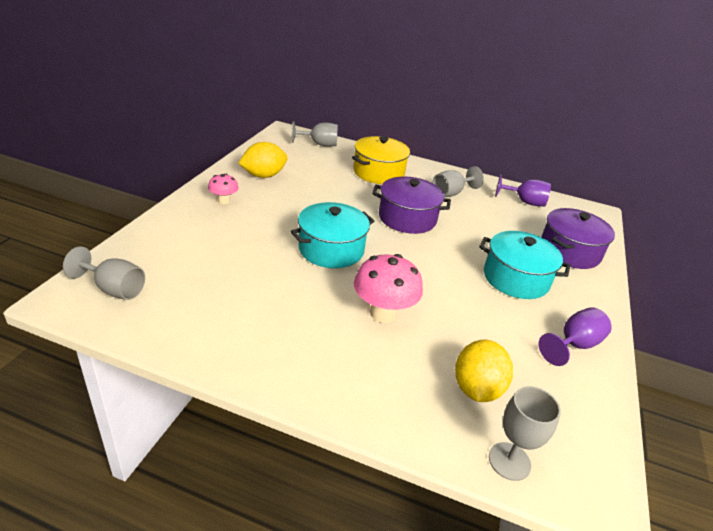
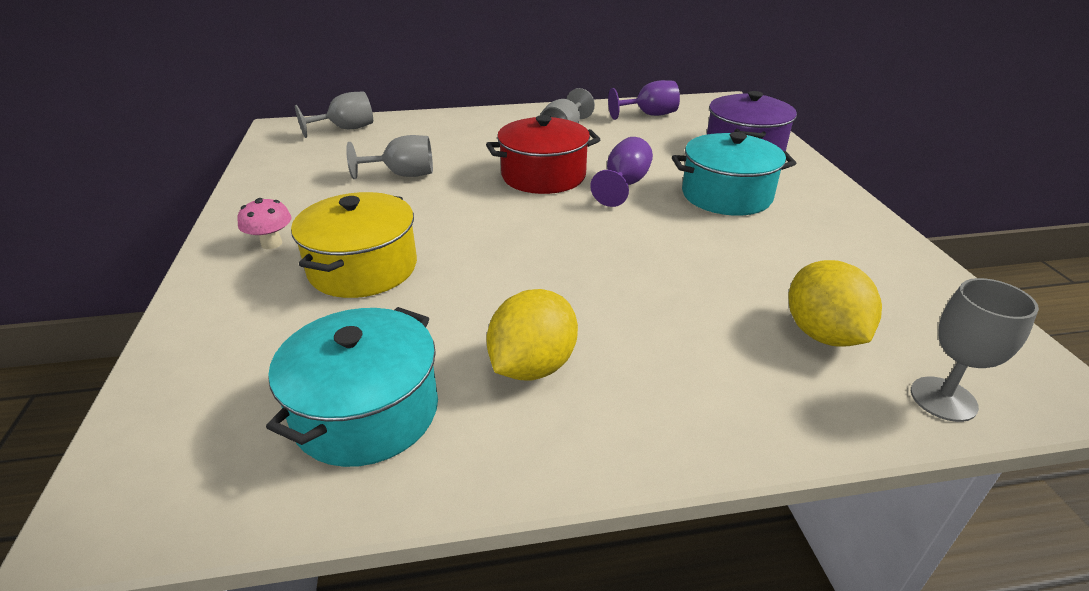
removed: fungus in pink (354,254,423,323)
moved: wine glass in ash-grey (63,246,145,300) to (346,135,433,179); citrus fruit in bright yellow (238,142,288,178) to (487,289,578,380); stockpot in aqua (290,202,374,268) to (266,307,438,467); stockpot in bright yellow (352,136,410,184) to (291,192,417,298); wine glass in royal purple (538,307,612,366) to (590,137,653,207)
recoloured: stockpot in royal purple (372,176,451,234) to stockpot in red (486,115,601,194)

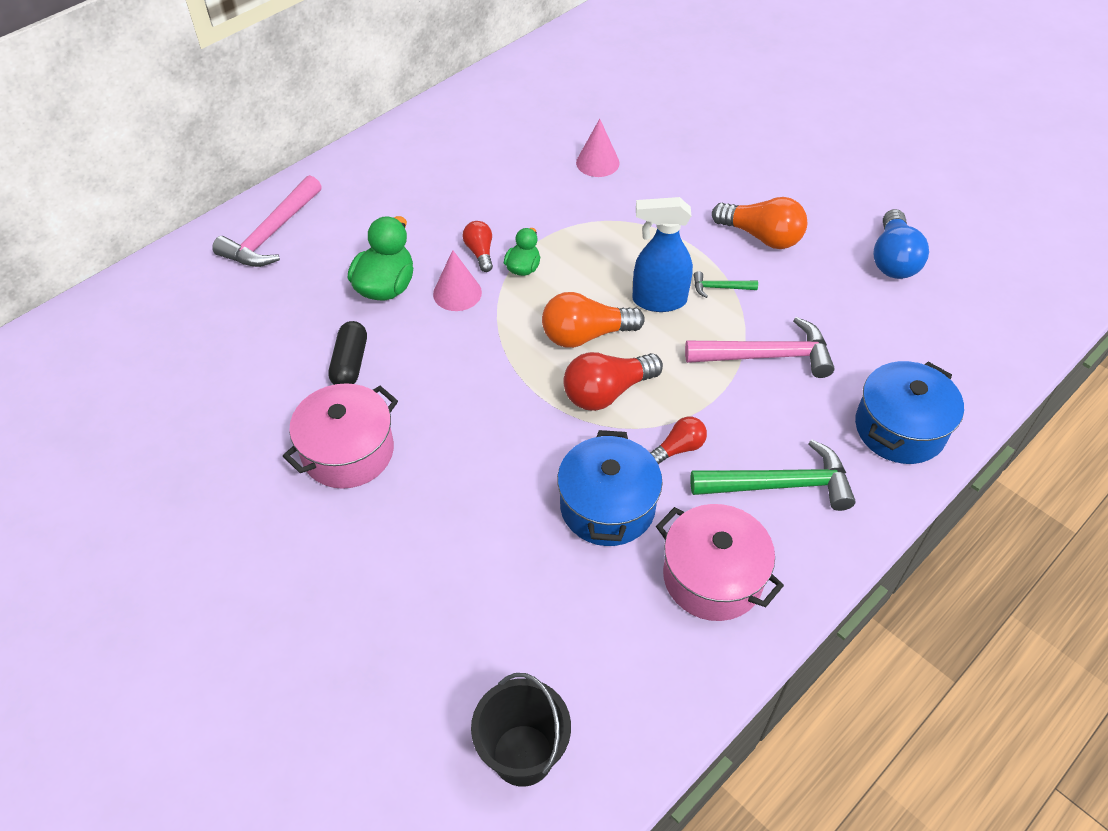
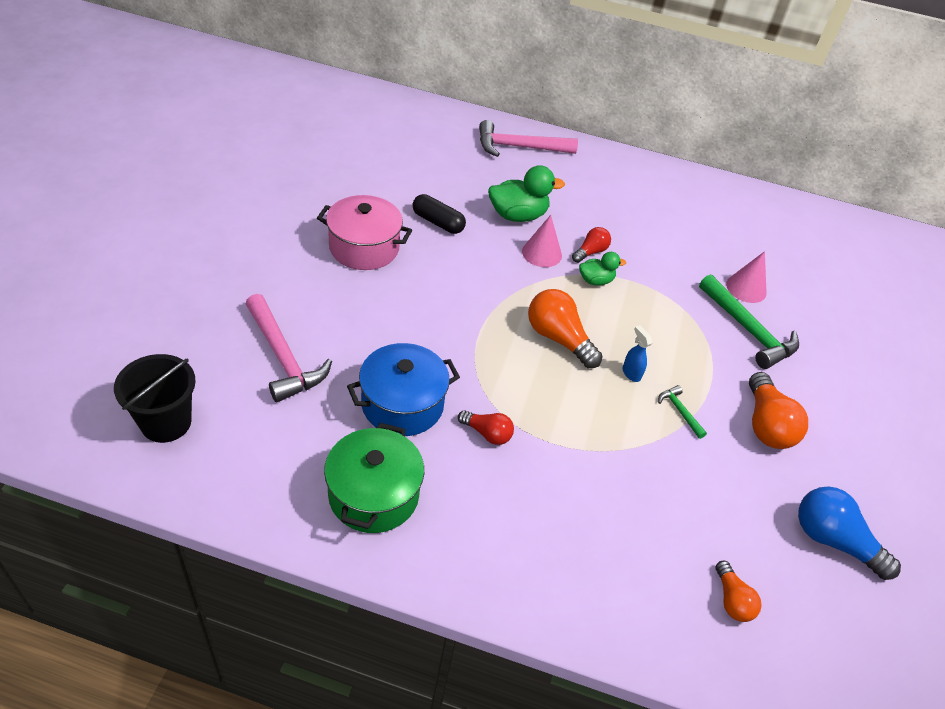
removed: lightbulb in red (563,352,663,411); stockpot in cobalt (855,361,964,464)
added: lightbulb in orange (716,561,762,622)
moved: carpenter's hammer in pink (685,317,835,378) to (246,294,332,402); carpenter's hammer in emerald (690,440,856,511) to (699,274,799,369)
recoloured: stockpot in pink (656,504,784,621) to stockpot in emerald (324,423,424,533)
turned: capsule in ebony (329,321,367,385) = (413,194,466,234) 60 degrees clockwise; lightbulb in cobalt (873,209,929,279) = (798,486,901,580) 60 degrees clockwise
resized: spray cleaner in cobalt (632,197,693,312) = (623,325,653,382) x0.48

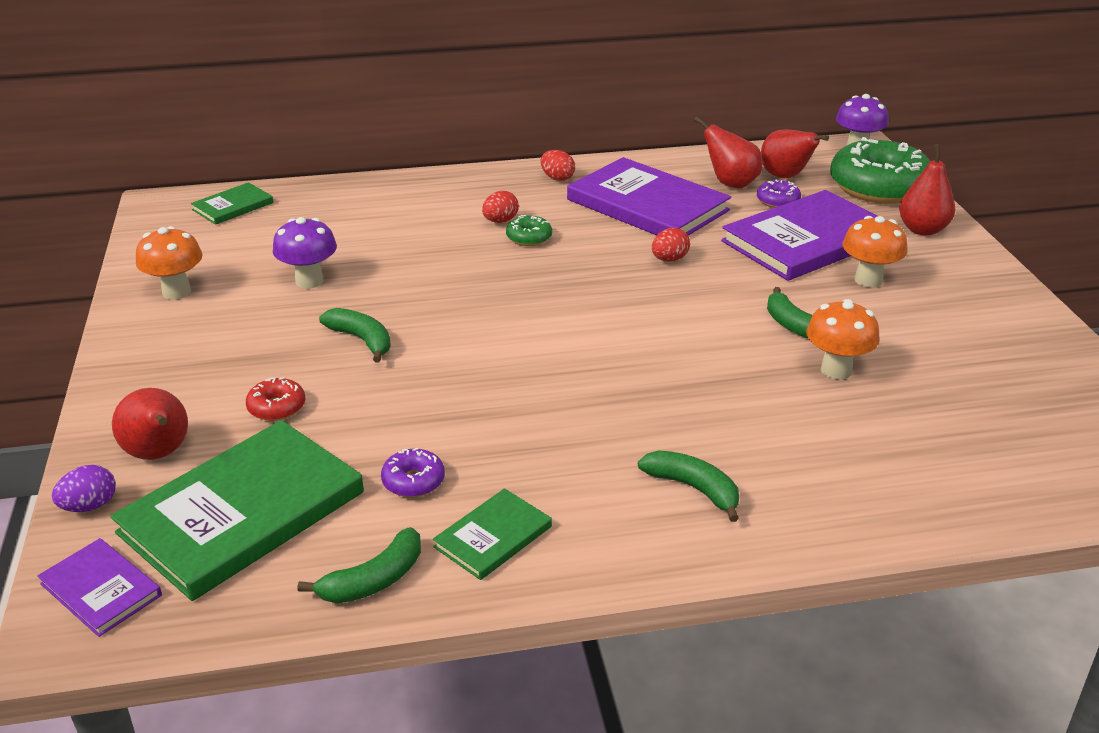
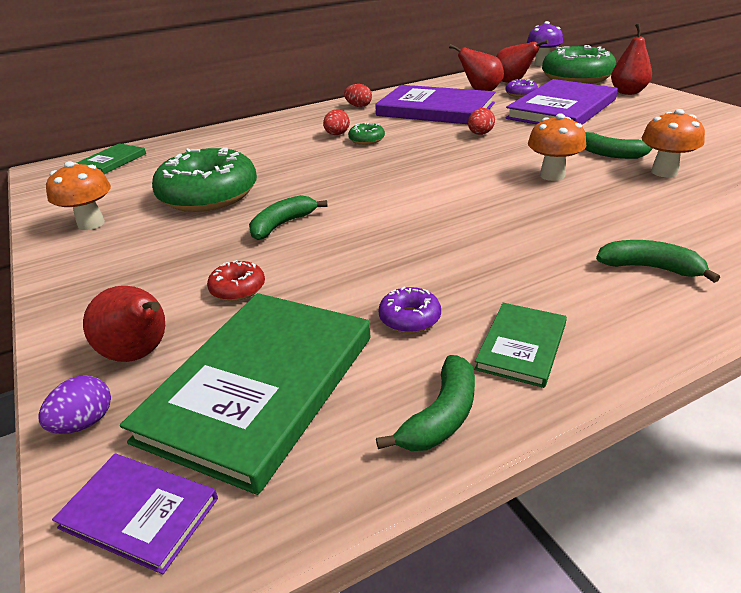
moved: fungus in orange (842,216,907,287) to (528,114,586,181)
replaced: fungus in royal purple (273,217,337,289) to donut in emerald (152,147,257,212)
turned: banana in emerald (319,308,391,362) = (249,195,328,240) 75 degrees counterclockwise

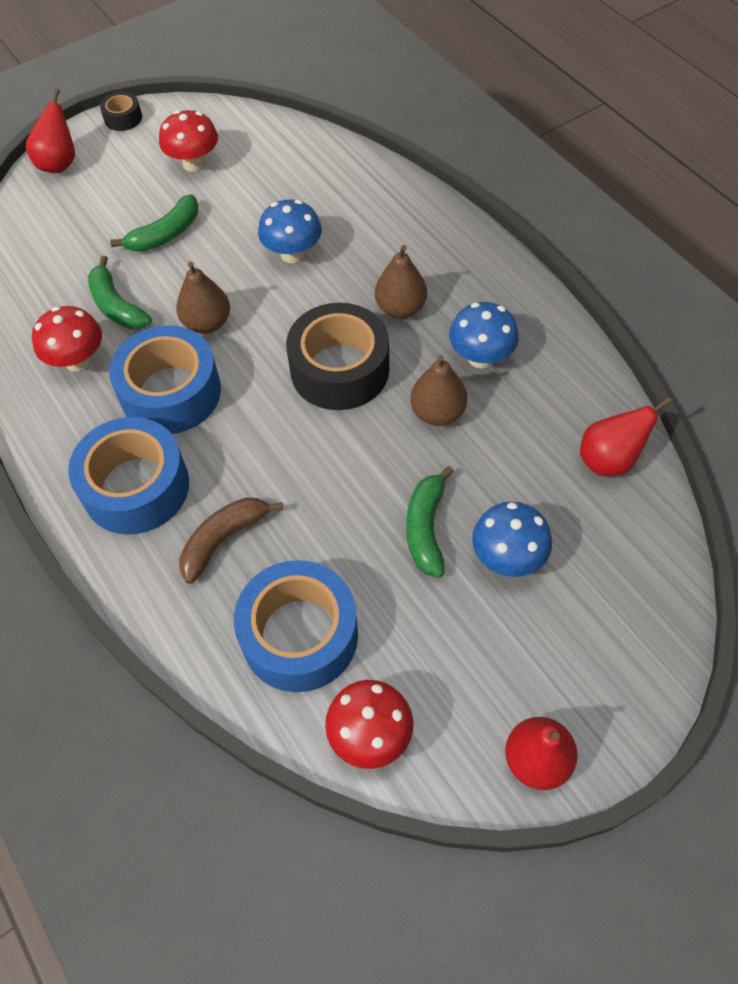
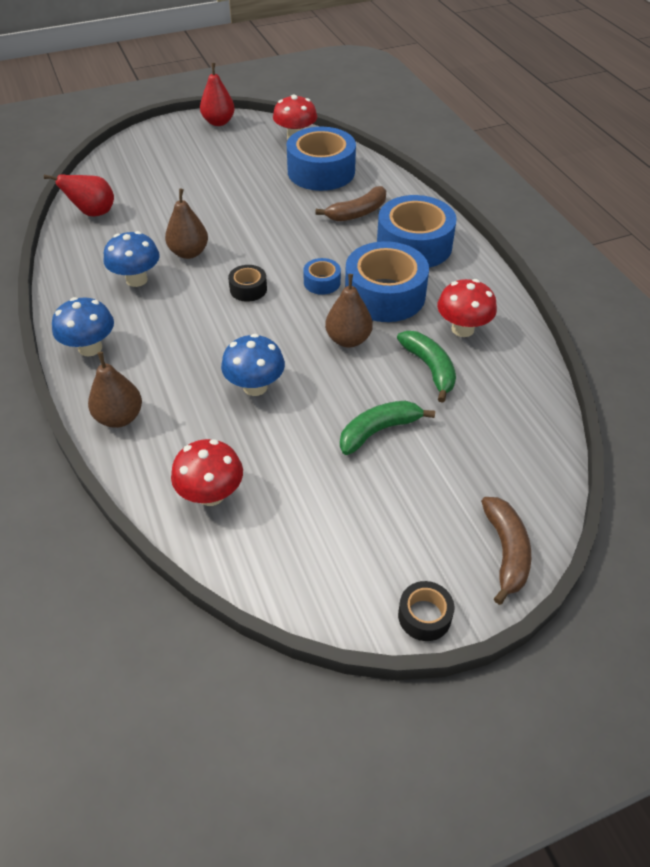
removed: banana in emerald (406,466,454,577)
added: roll of tape in cobalt (303,258,341,295)
moved: fungus in red (159,110,218,172) to (171,439,243,506); toy pear in brown (375,245,427,319) to (88,352,142,428); fungus in cobalt (472,502,552,577) to (52,297,114,357)
replaced: toy pear in red (26,88,75,173) to banana in brown (481,497,531,605)
resized: roll of tape in ebony (286,303,389,410) = (228,265,267,302) x0.46

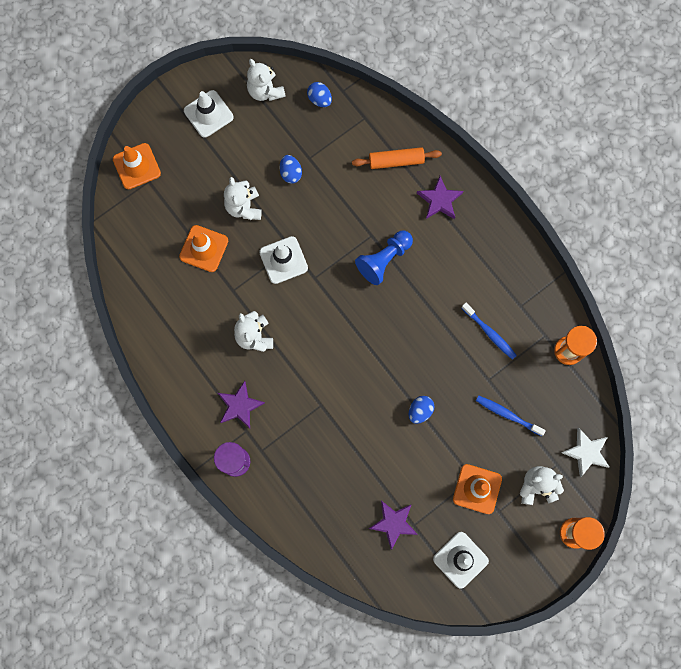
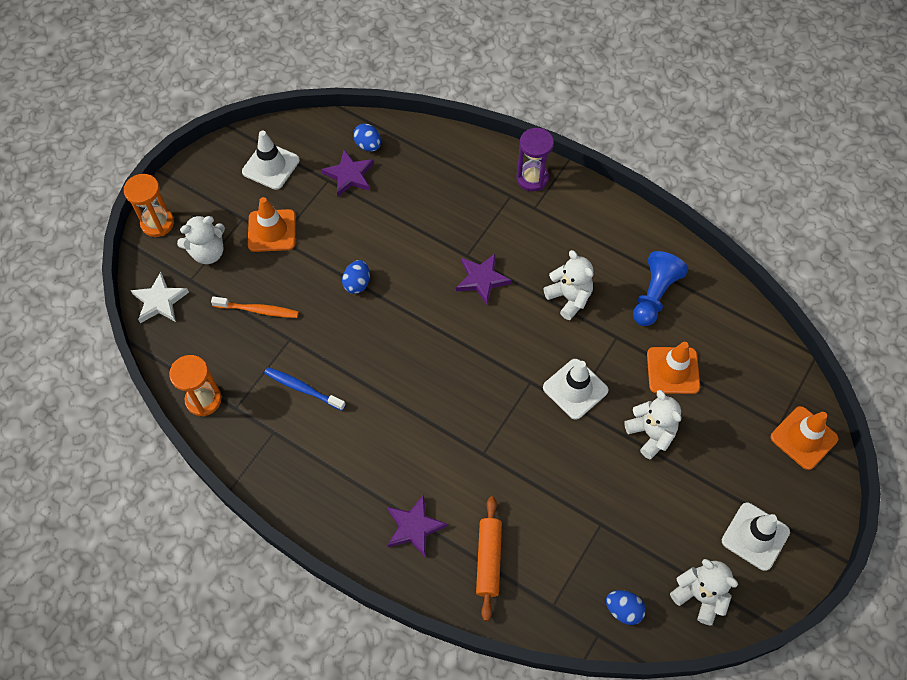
moved: star in royal purple (218,381,265,428) to (456,254,512,305); toy egg in cobalt (280,155,302,184) to (353,123,381,152); pawn in cobalt (355,231,413,285) to (633,251,688,326)
recoloured: dental brush in cobalt (476,395,546,436) to dental brush in orange (211,296,299,318)
turned: dough roller in orange (352,147,442,169) = (476,497,502,621) 60 degrees counterclockwise

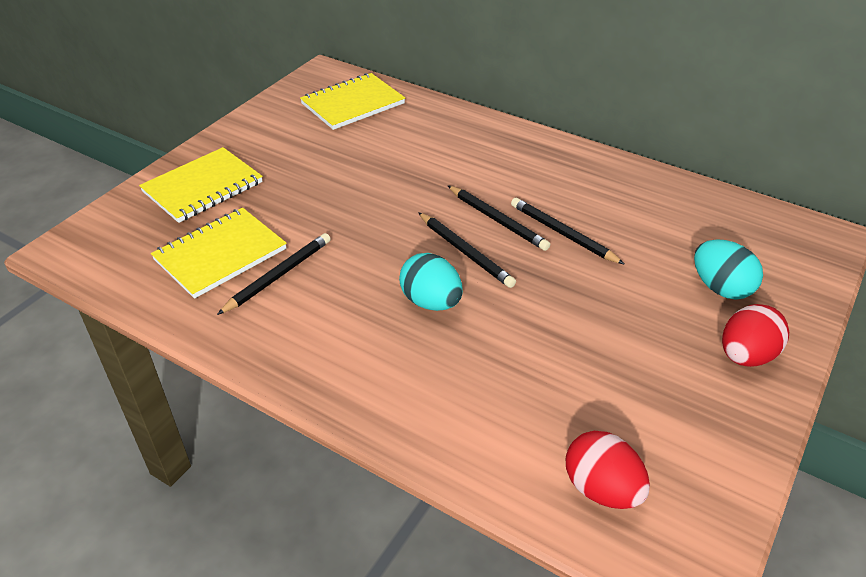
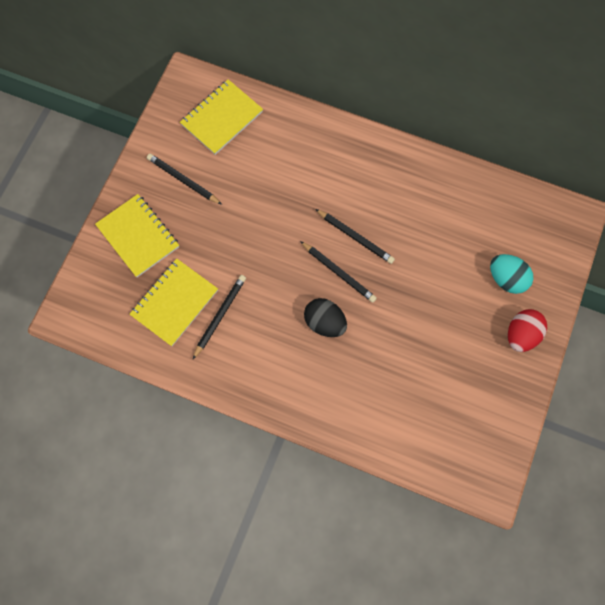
removed: toy egg in red (566,431,650,509)
moved: pencil in ebony (511,198,625,265) to (147,154,222,205)
recoloured: toy egg in aqua (399,253,463,311) to toy egg in ebony (304,298,347,337)
turned: notebook in bright yellow (139,147,263,223) = (95,194,179,277) 75 degrees counterclockwise

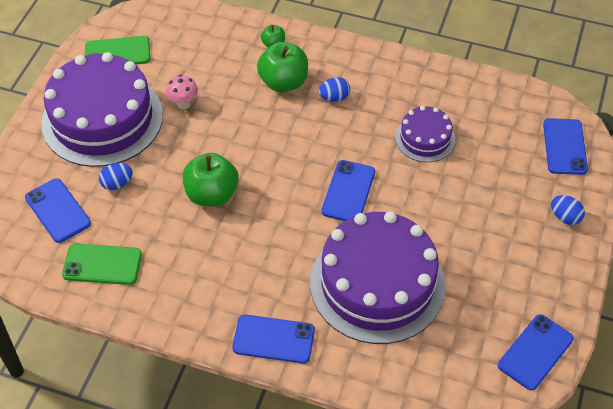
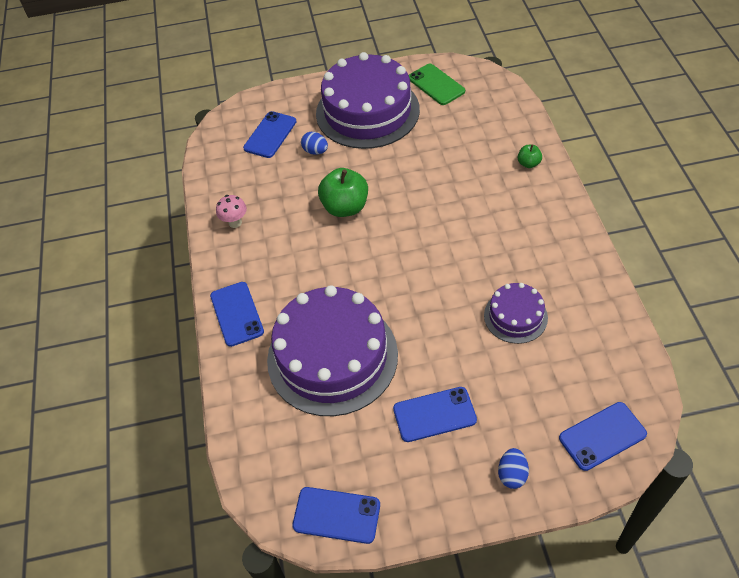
removed: smartphone in emerald (62,244,142,285); apple in emerald (257,42,308,92); toy egg in cobalt (319,77,350,102)
moved: fungus in pink (166,74,198,110) to (216,195,247,228); smartphone in cobalt (322,160,375,221) to (393,387,477,442)

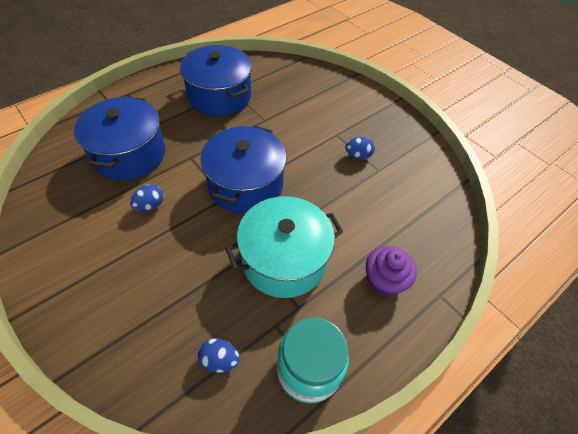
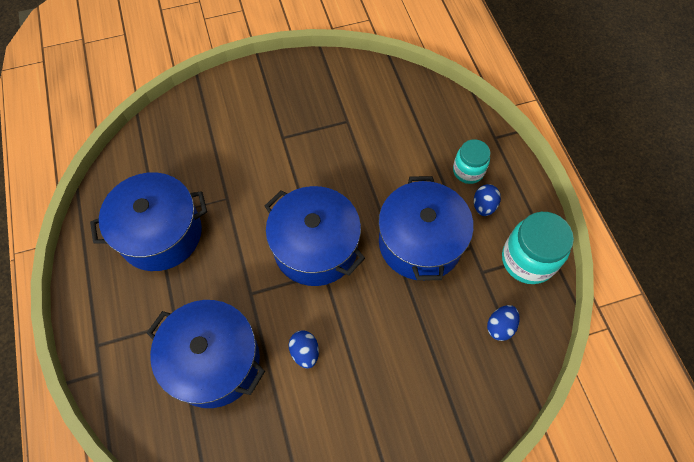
moved: toy egg in cobalt (345,137,375,159) to (474,184,501,216)
replaced: fairy cake in royal purple (366,246,417,297) to jar in aqua (453,139,490,184)
recoloured: stockpot in aqua (225,196,343,298) to stockpot in cobalt (378,176,474,281)

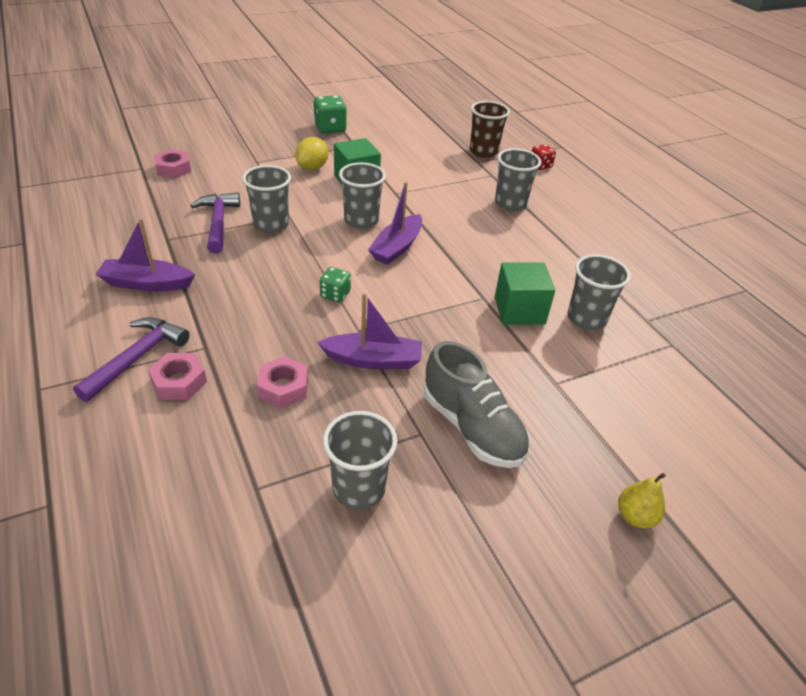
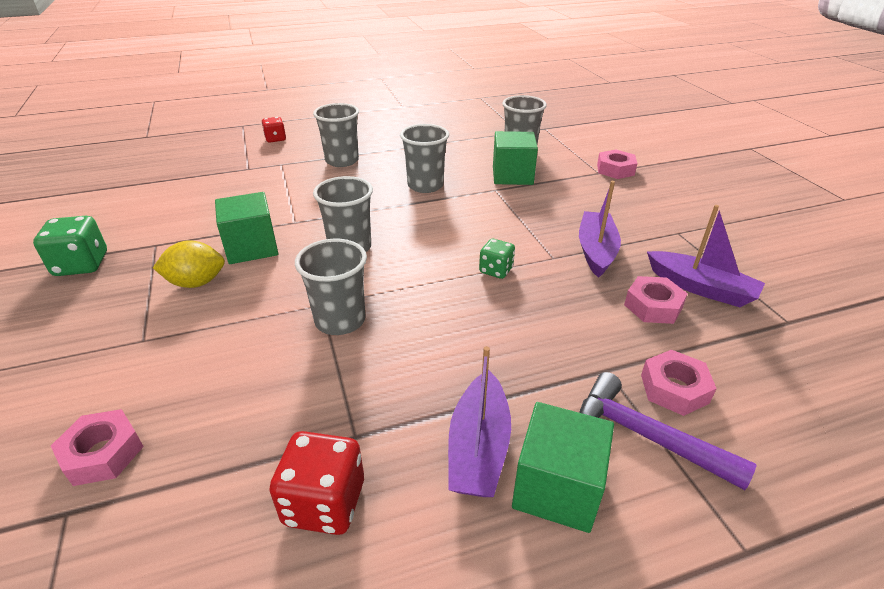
removed: carpenter's hammer in royal purple (191,192,240,254); sneaker in ash-grey (424,341,530,468); beaker in brown (470,101,510,158); toy pear in bright yellow (618,473,666,528)
added: game die in red (269,431,364,535); cube in emerald (512,402,614,533); hex nut in pink (597,150,637,179)
moved: beaker in ash-grey (323,411,398,510) to (400,124,449,193); boat in royal purple (368,182,422,265) to (647,205,765,307)
turned: citrus fruit in bright yellow (295,137,329,170) = (153,240,225,288) 45 degrees counterclockwise

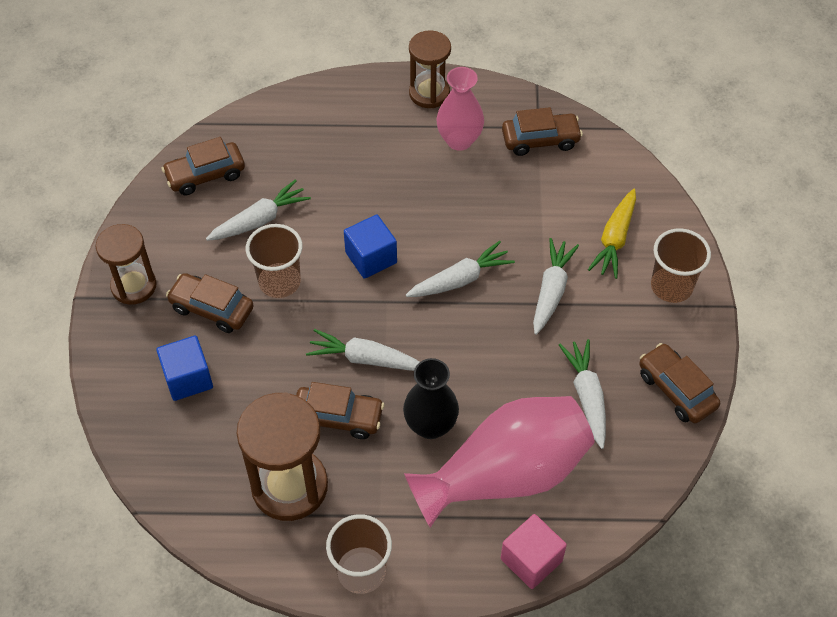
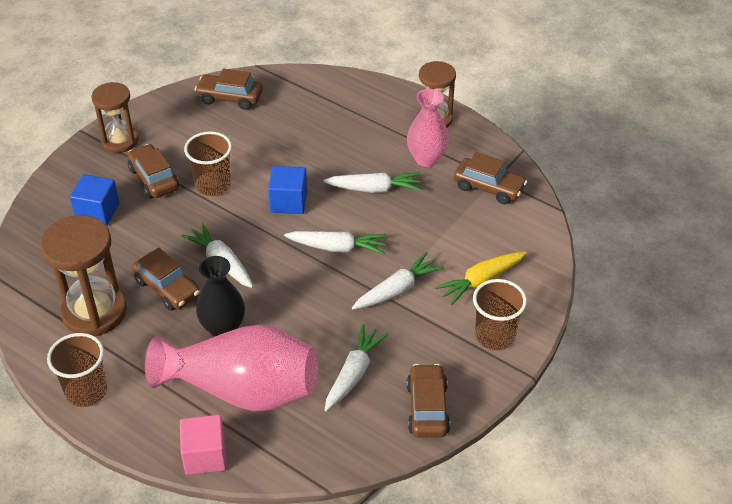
moved: toy carrot in snow-white (206,180,311,241) to (323,172,421,193)

